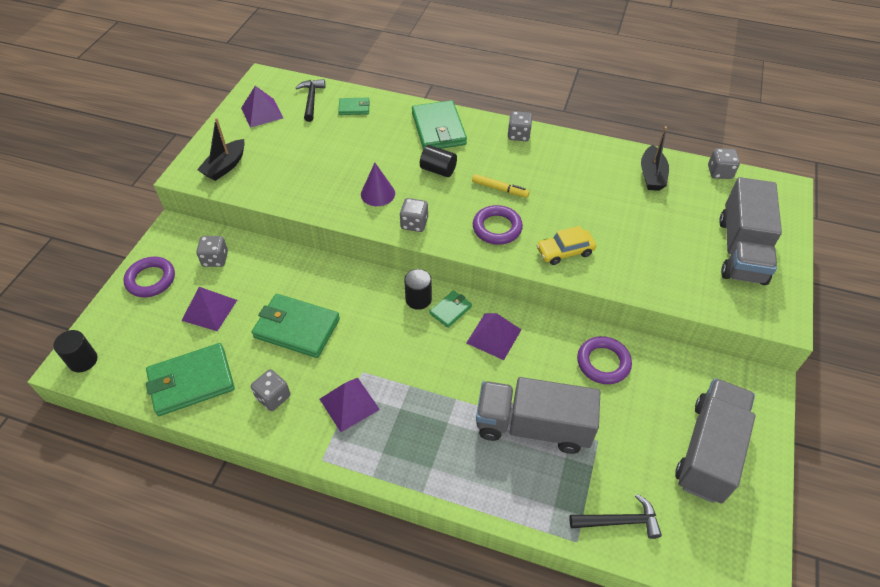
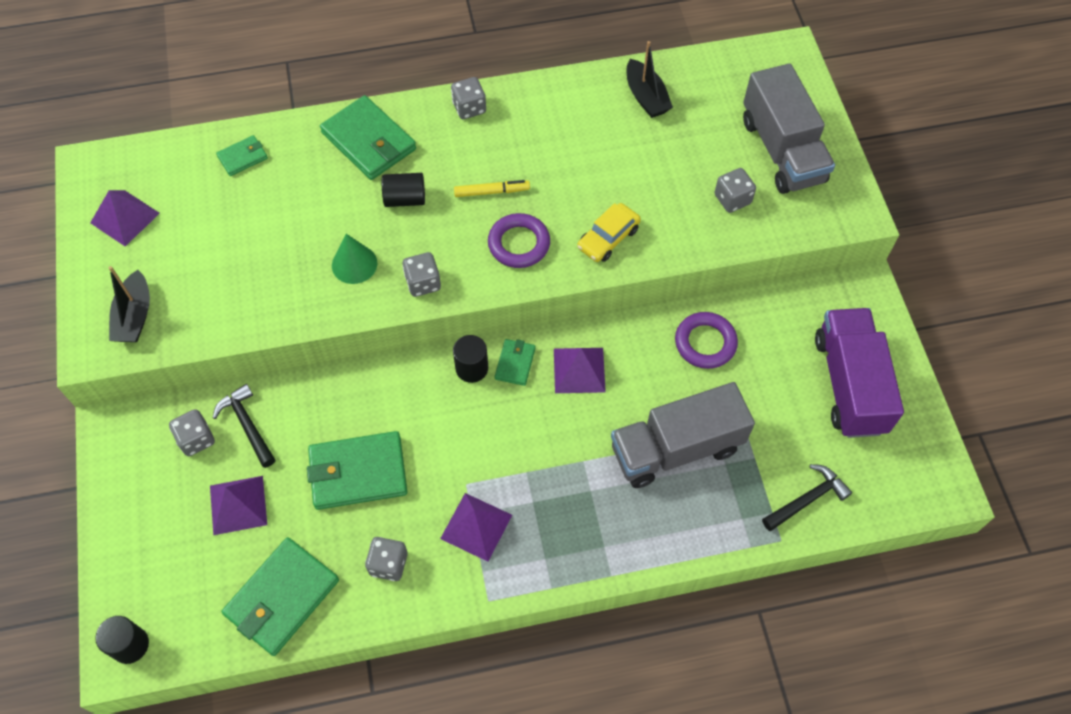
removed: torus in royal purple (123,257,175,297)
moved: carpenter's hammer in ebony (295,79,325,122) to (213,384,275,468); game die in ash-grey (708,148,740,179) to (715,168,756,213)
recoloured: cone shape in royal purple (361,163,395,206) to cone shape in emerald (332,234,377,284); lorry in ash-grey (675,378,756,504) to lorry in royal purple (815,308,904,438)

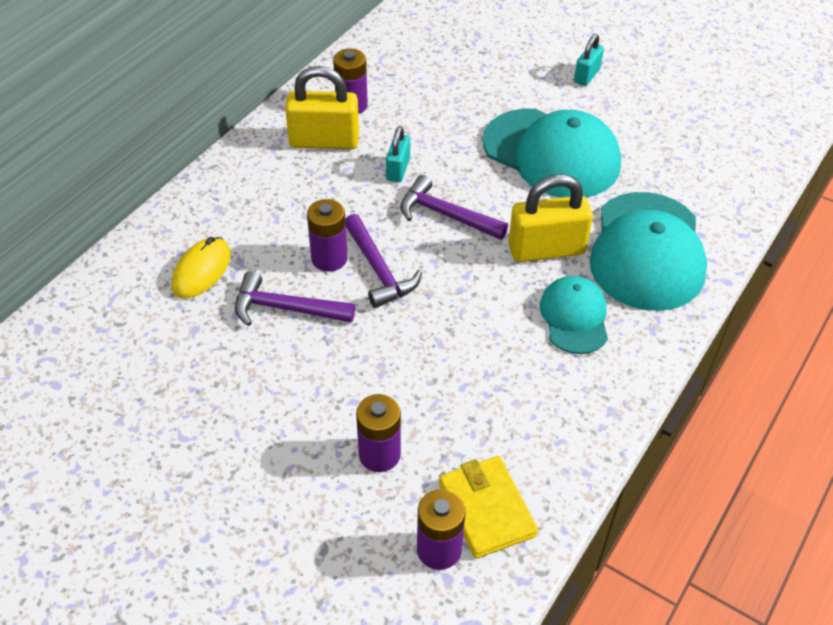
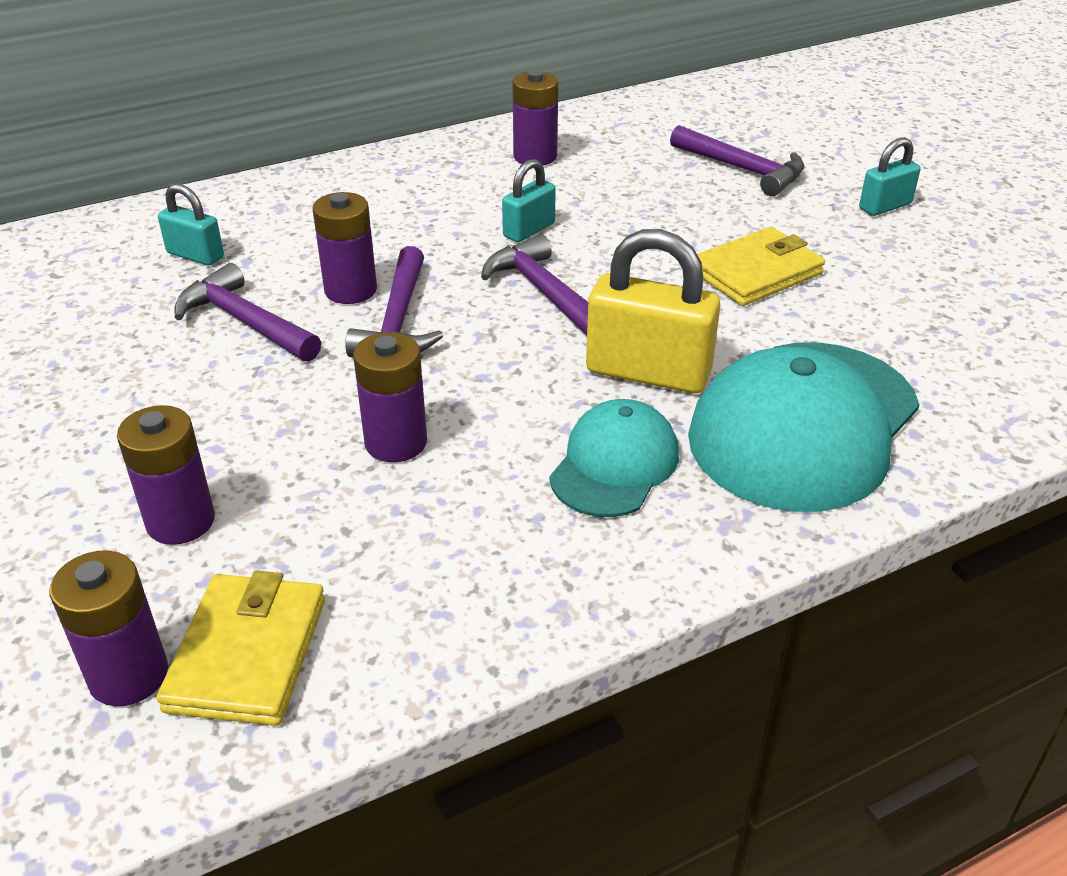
removed: padlock in bright yellow (285,66,359,149)
added: battery in royal purple (353,332,427,462); carpenter's hammer in royal purple (670,125,804,196)
replaced: computer mouse in bright yellow (172,237,231,299) to padlock in aqua (158,184,224,266); baseball cap in aqua (483,109,621,198) to card wallet in bright yellow (697,227,825,306)

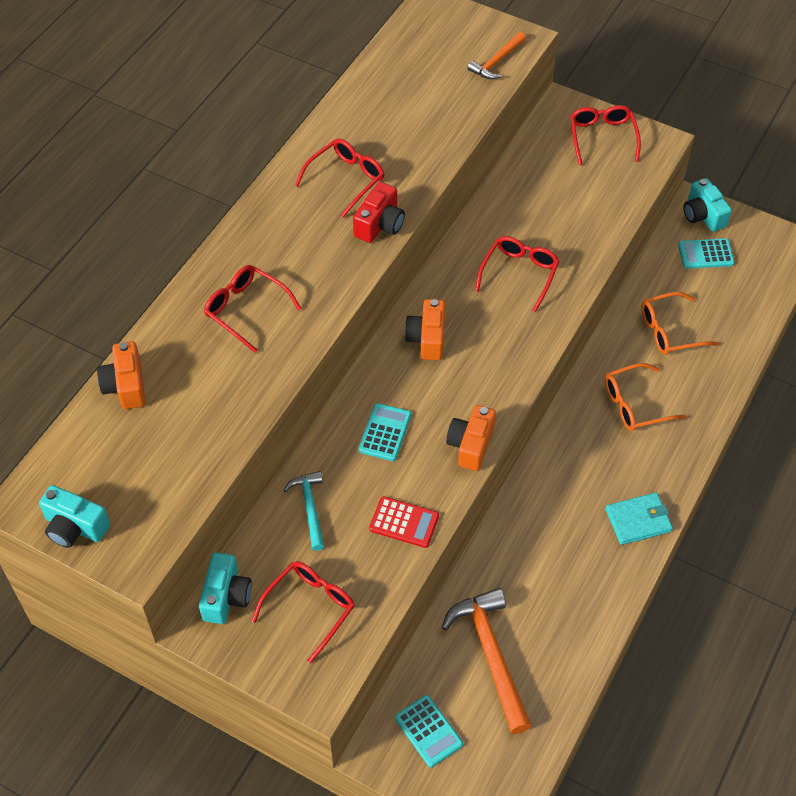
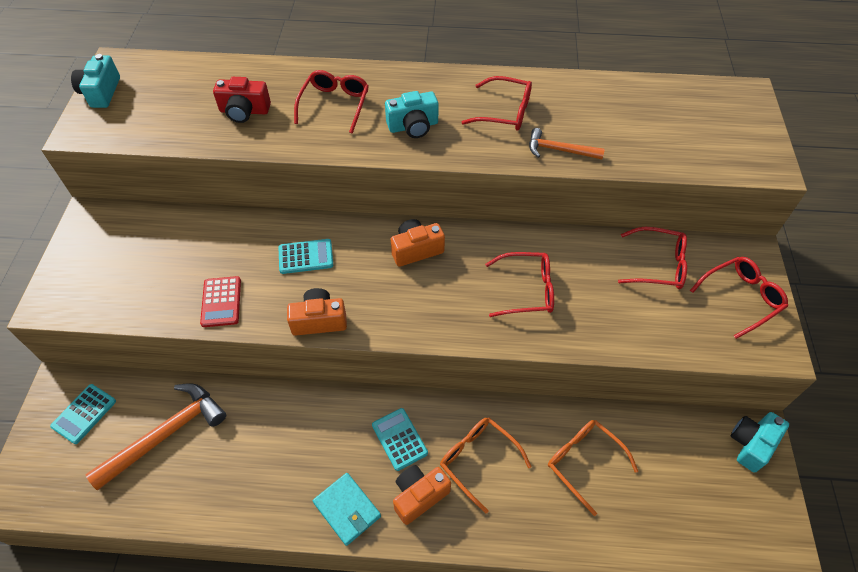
removed: carpenter's hammer in aqua (284,471,325,551)
moved: photo camera in orange (97,341,146,409) to (393,465,451,525); photo camera in aqua (199,553,252,624) to (385,91,439,138); spectacles in red (252,561,355,664) to (618,227,687,289); photo camera in red (353,182,405,243) to (213,77,271,123); carpenter's hammer in orange (467,32,526,79) to (529,128,605,159); adding machine in aqua (678,238,735,269) to (372,408,428,471)

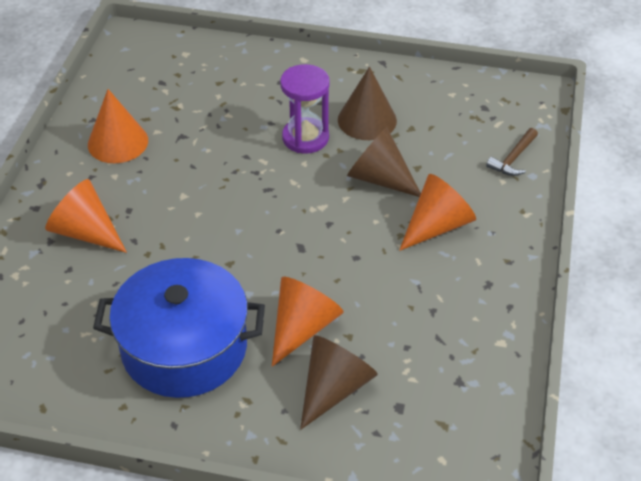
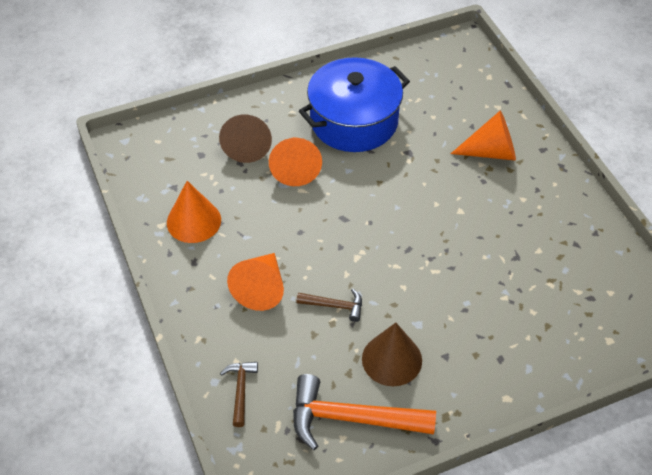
removed: sandglass in royal purple (280,64,330,154)
added: carpenter's hammer in orange (293,374,436,450)
moved: cone shape in orange (88,89,148,163) to (167,181,221,243)
replaced: cone shape in brown (347,127,421,197) to carpenter's hammer in brown (296,289,362,322)

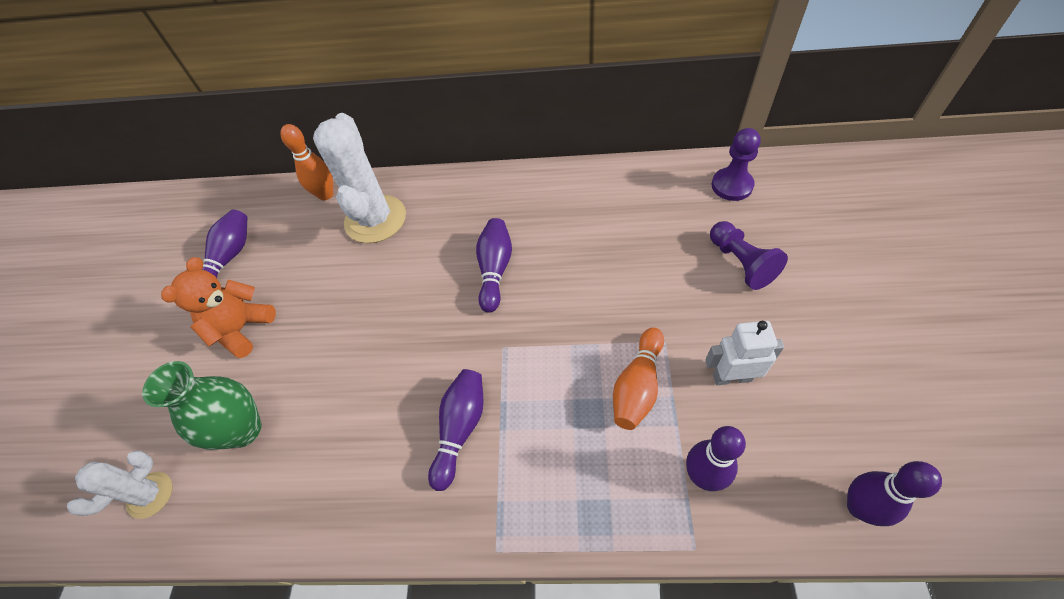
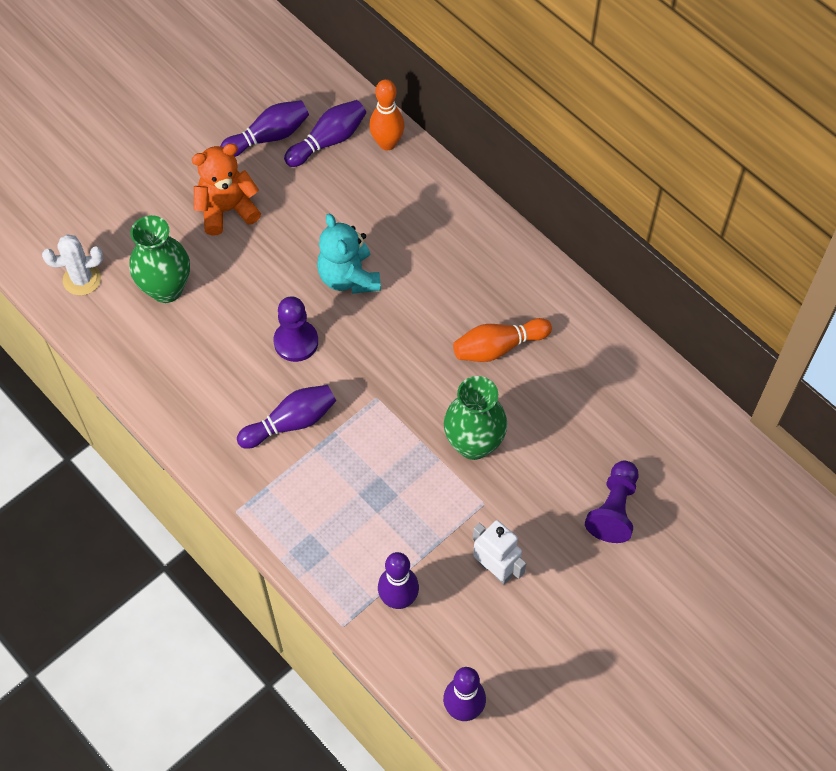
removed: cactus in snow-white (313,113,406,243)
added: teddy in aqua (317,213,381,294); tall vase in emerald (444,376,507,460)
moved: skittle in royal purple (476,218,512,313) to (284,100,366,167); skittle in orange (613,328,664,430) to (453,318,552,362); pawn in royal purple (712,128,761,201) to (274,297,318,362)

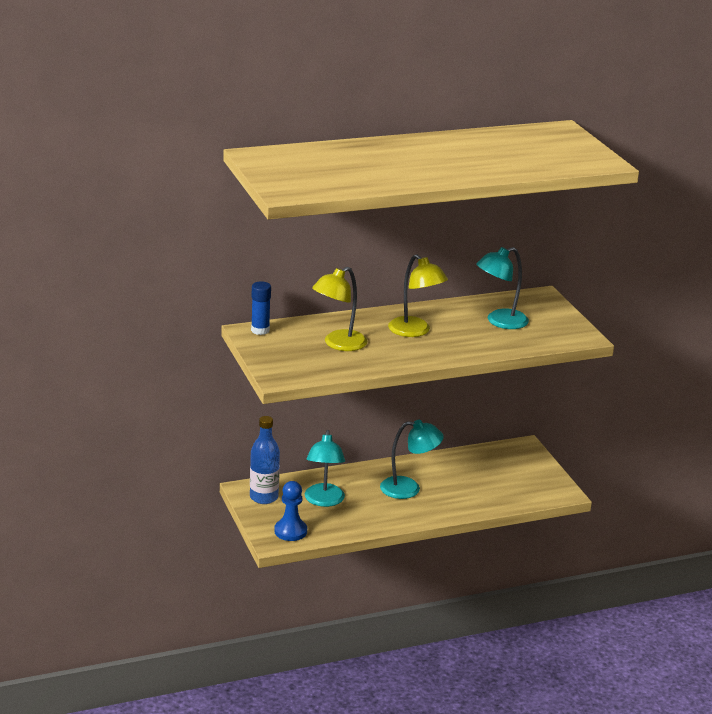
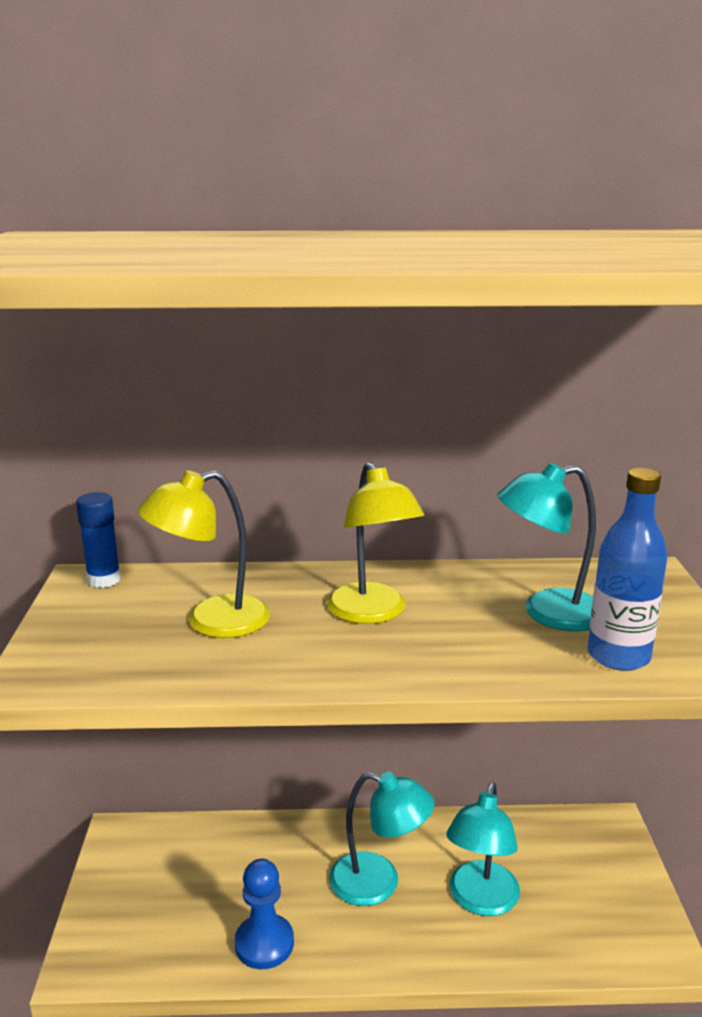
moved: drink bottle in cobalt (250,416,280,504) to (587,468,668,671); pawn in cobalt (274,481,307,541) to (235,859,294,969); lamp in aqua (305,430,345,507) to (446,782,520,916)

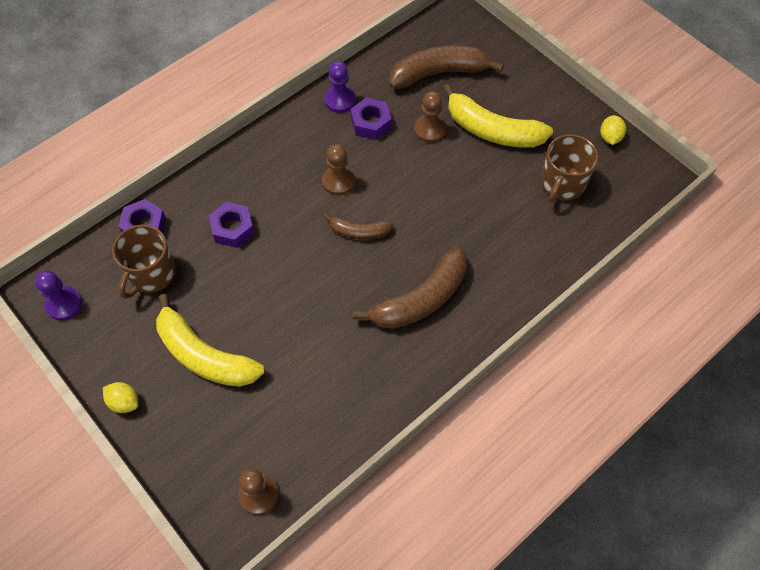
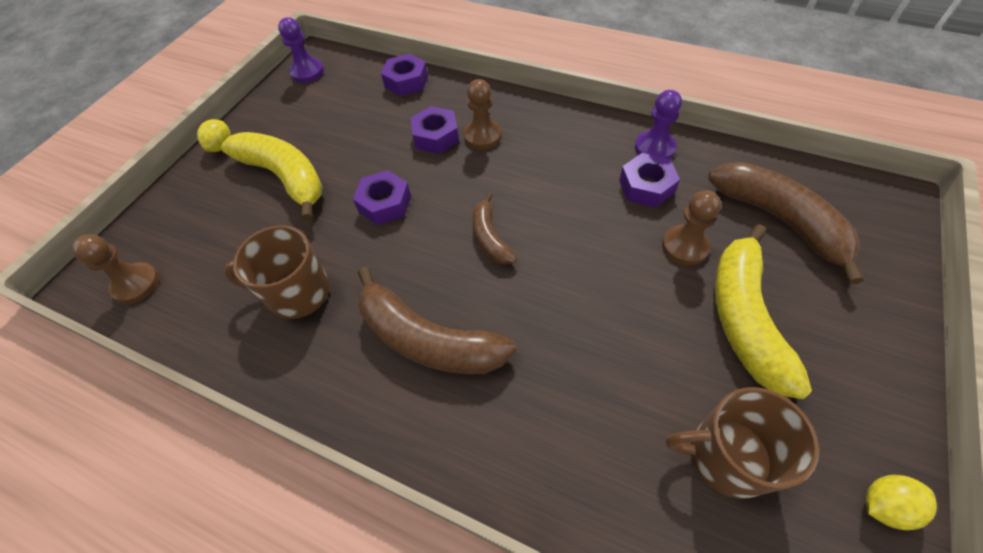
added: hex nut in royal purple (353,170,411,225)
moved: tea mug in brown (112,224,176,299) to (223,225,330,319); pawn in brown (322,144,355,196) to (464,79,502,149)
turned: banana in bright yellow (156,294,264,387) = (221,132,323,221) 120 degrees clockwise

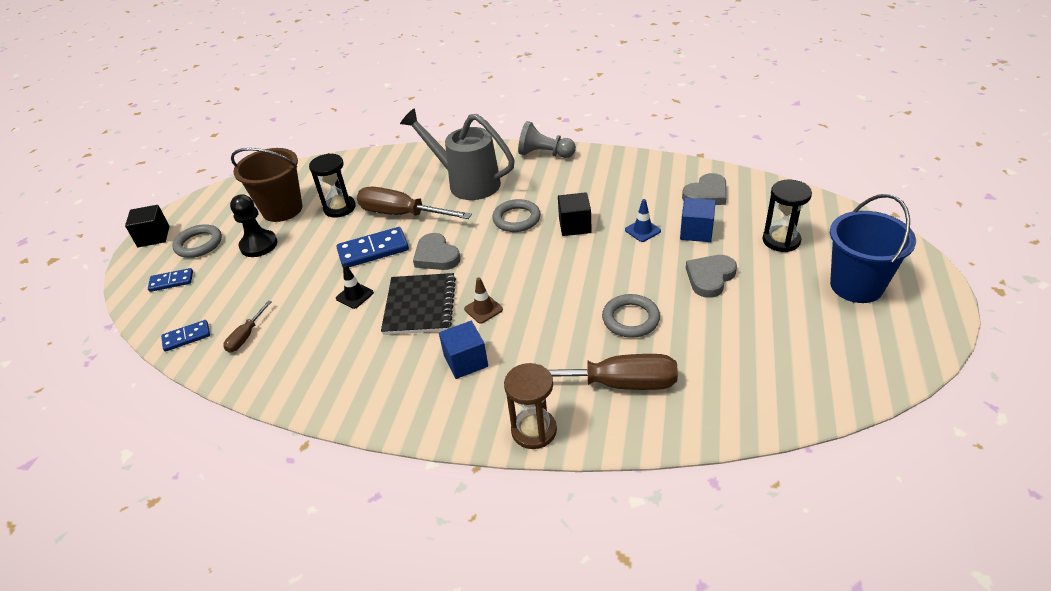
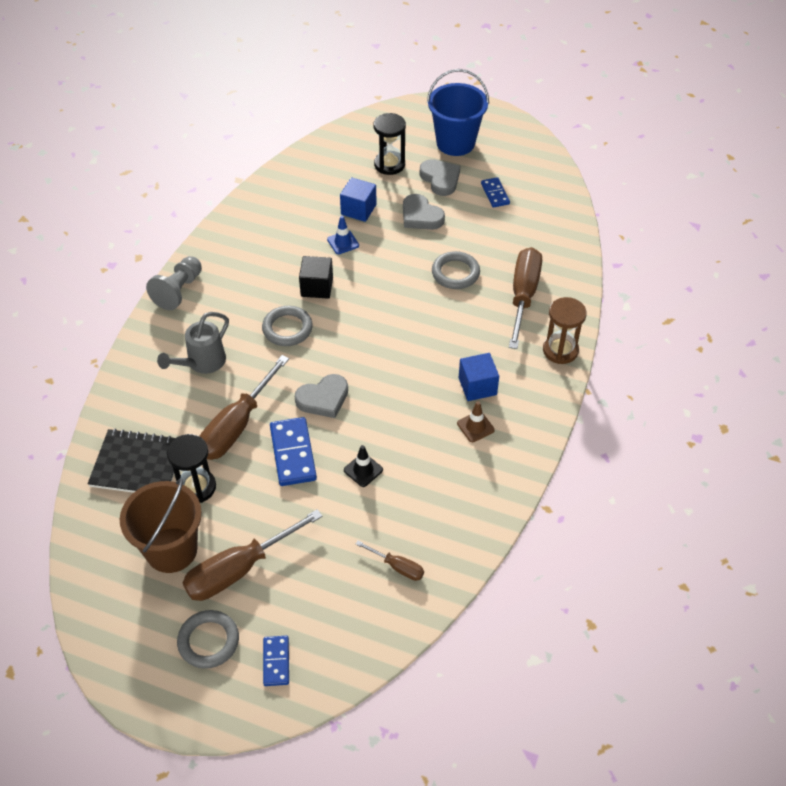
removed: cube in ebony (125,205,169,247)
moved: domino tile in cobalt (161,320,210,352) to (481,177,510,208); notebook in ebony (381,273,456,335) to (88,429,175,493); traffic cone in brown (464,278,503,324) to (457,401,495,442); love heart in ash-grey (682,173,727,205) to (420,159,460,196)
replaced: pawn in ebony (230,194,277,257) to flat screwdriver in brown (182,509,323,601)
resized: watering can in ash-grey (400,108,515,200) = (157,312,229,374) x0.64

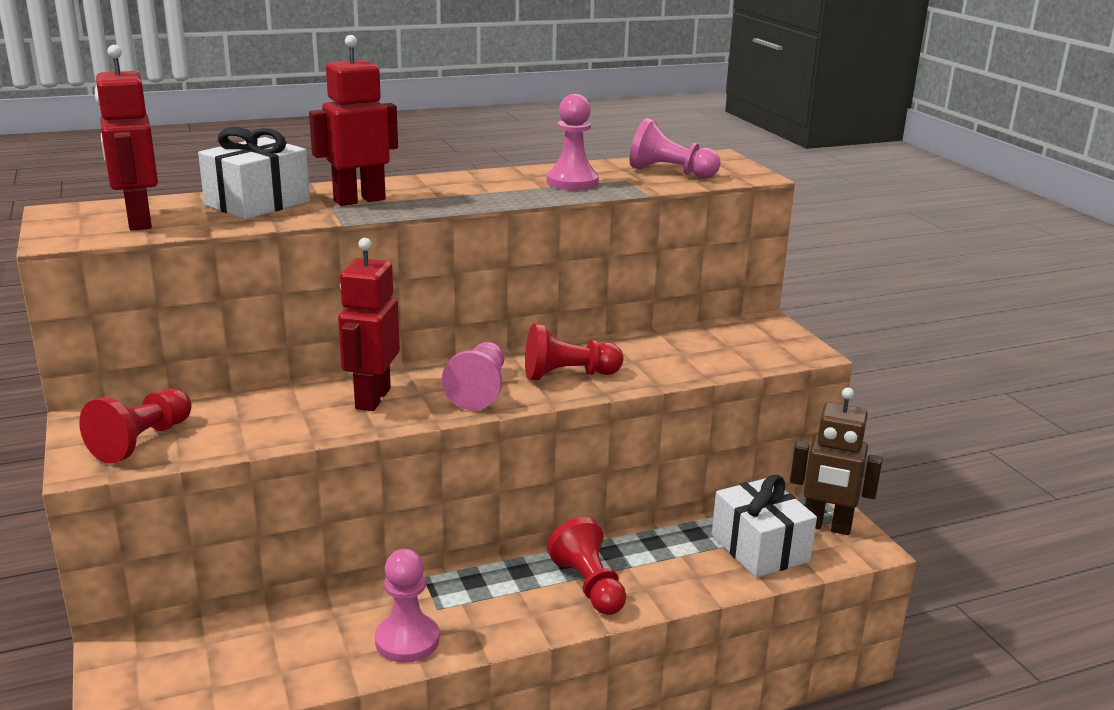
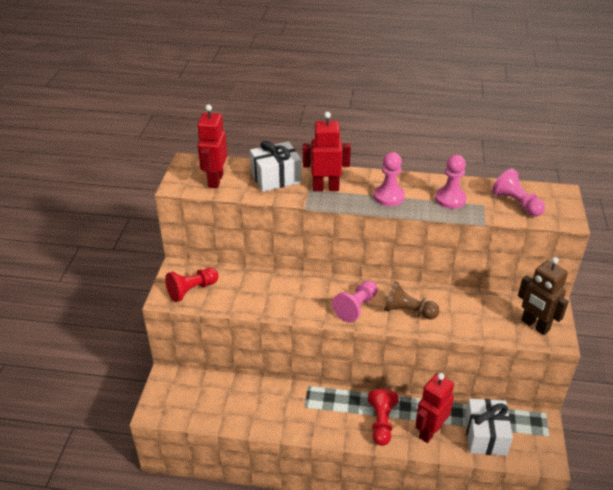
moved: robot figure in red (338,238,400,411) to (415,373,454,443); pawn in pink (375,549,439,663) to (374,152,405,206); robot figure in brown (790,388,883,535) to (518,257,569,335)
recoloured: pawn in red (525,323,623,380) to pawn in brown (384,281,440,319)

